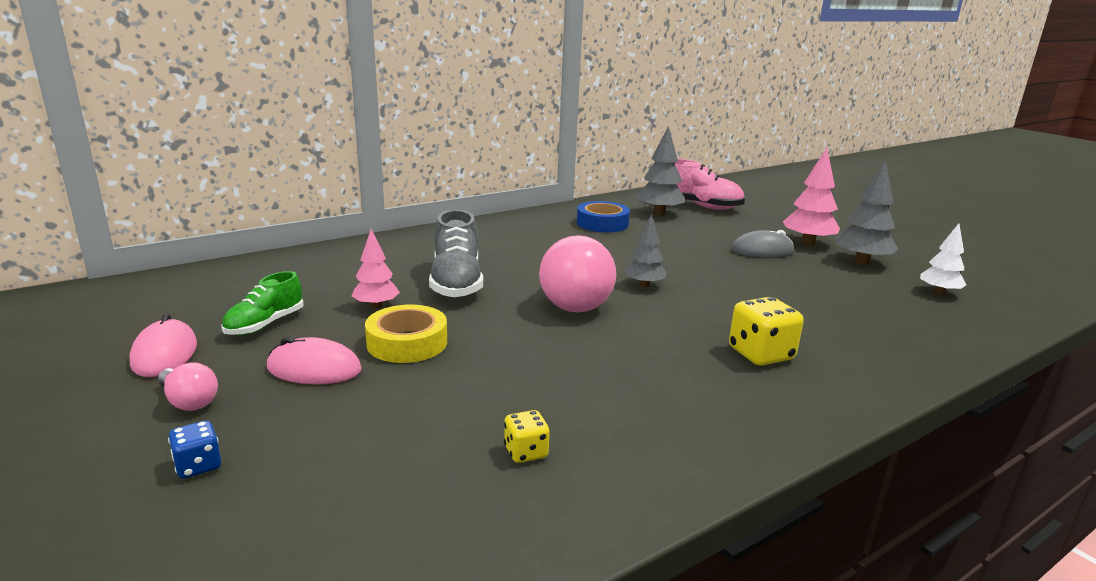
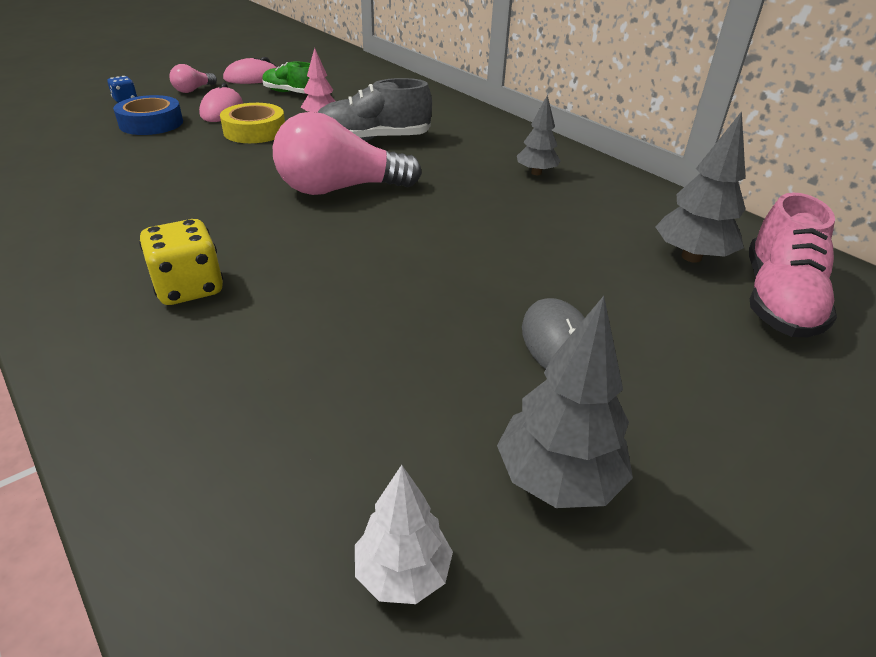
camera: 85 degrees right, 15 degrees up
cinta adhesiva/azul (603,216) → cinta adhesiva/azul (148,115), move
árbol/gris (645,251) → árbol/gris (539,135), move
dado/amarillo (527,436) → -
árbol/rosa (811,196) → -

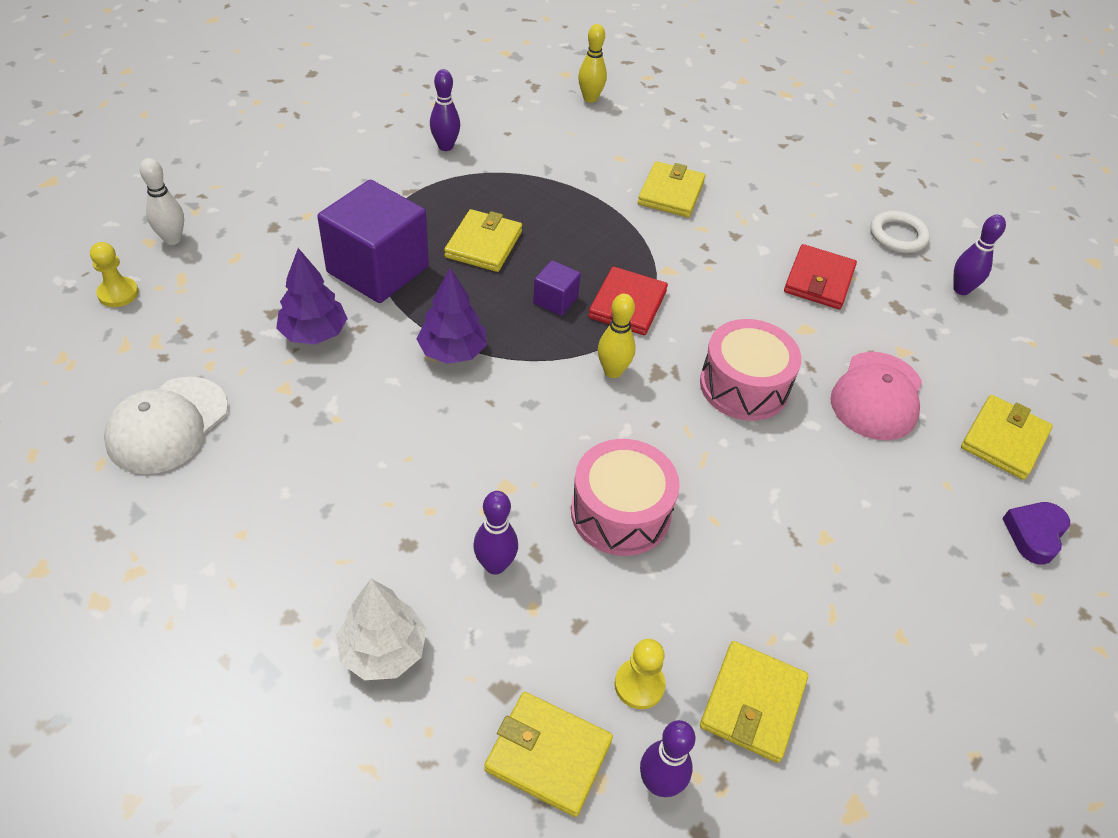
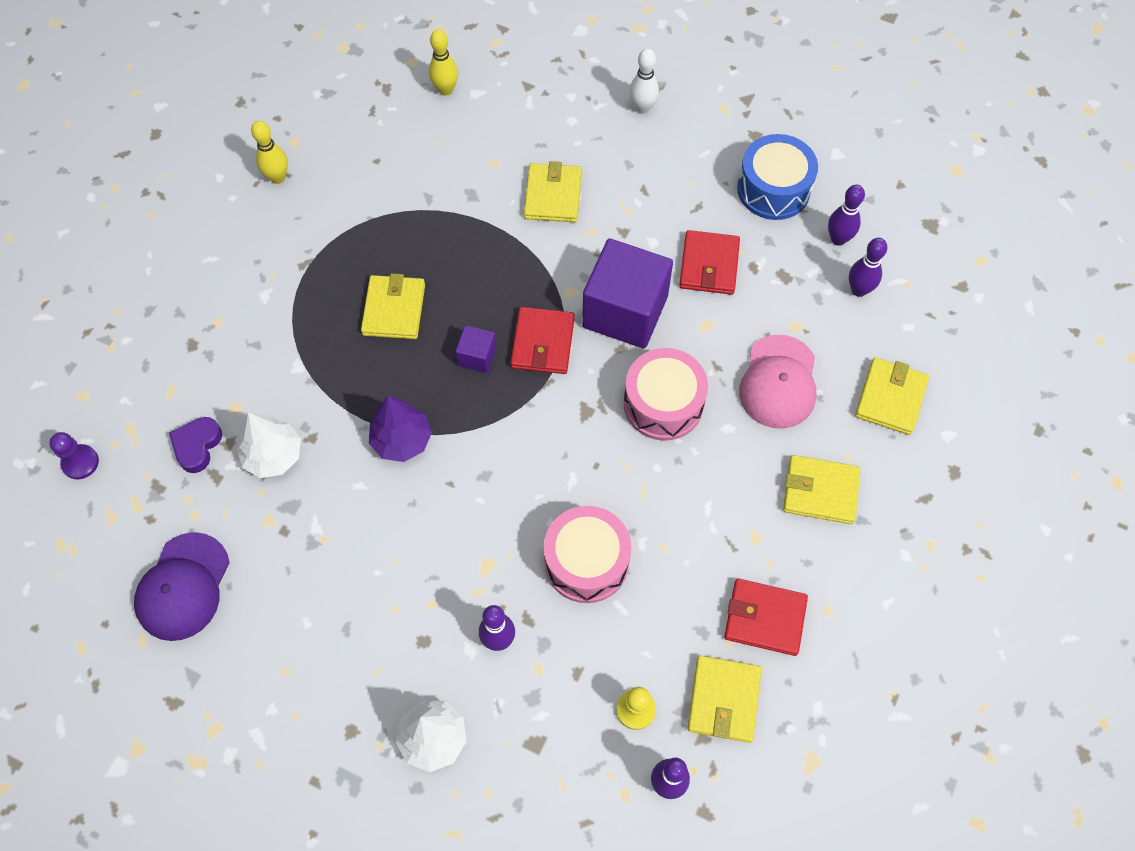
camera: 10 degrees left, 15 degrees up
peón/amarillo (114,274) → peón/morado (74,455)
gorra/blanco (166,425) → gorra/morado (182,586)
corazón/morado (1036,533) → corazón/morado (195,445), move
árbol/morado (312,296) → árbol/blanco (269,445)
bolo/amarillo (617,336) → bolo/amarillo (269,152), move
cubo/morado (373,241) → cubo/morado (627,293), move
bolo/blanco (162,201) → bolo/blanco (644,81), move
- → cartera/rojo (766,617)
anillo/blanco (900,232) → tambor/azul (777,177)
cartera/amarillo (548,754) → cartera/amarillo (821,489), move
bolo/morado (445,110) → bolo/morado (868,267), move

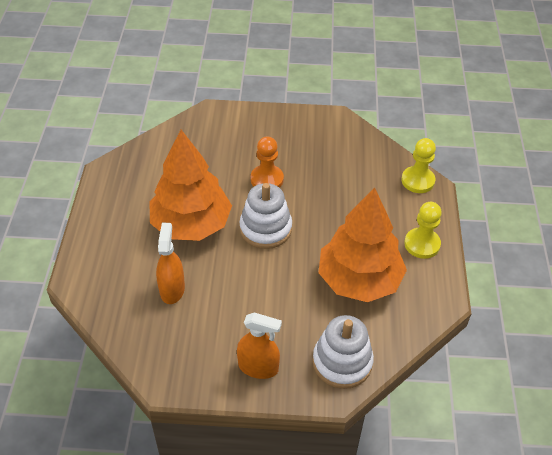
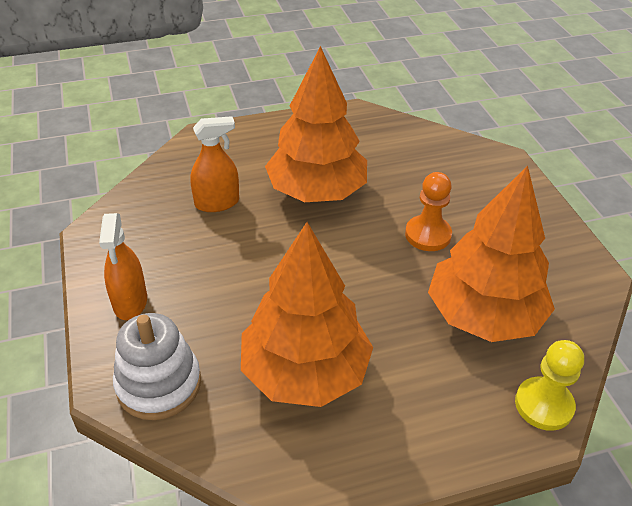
camera: 70 degrees right, 5 degrees down
- → árbol/naranja (491,254)
juguete apilable/blanco (265,216) → -
peón/amarillo (423,230) → -

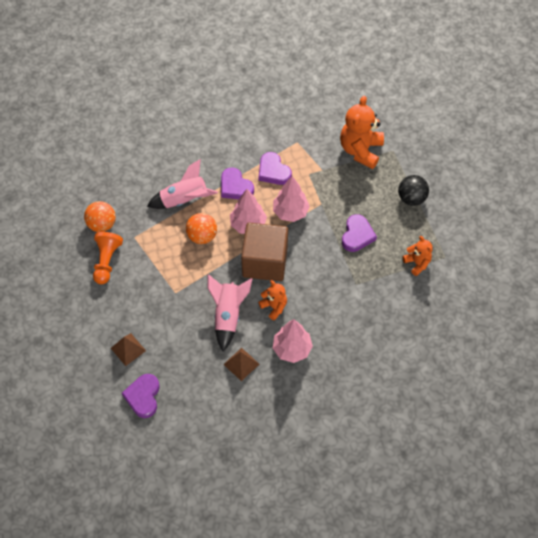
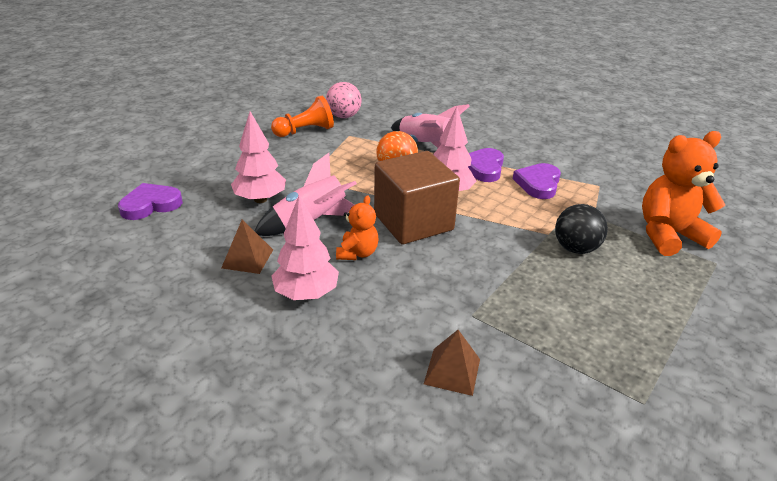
camera: 55 degrees right, 25 degrees down
árbol/rosa (291,199) → árbol/rosa (258,157), move
pelota/naranja (100,216) → pelota/rosa (344,100)
pirámide/marrón (128,349) → pirámide/marrón (452,363), move
pelota/negro (413,190) → pelota/negro (581,229), move
corazón/morado (359,233) → -
osito/naranja (418,256) → -

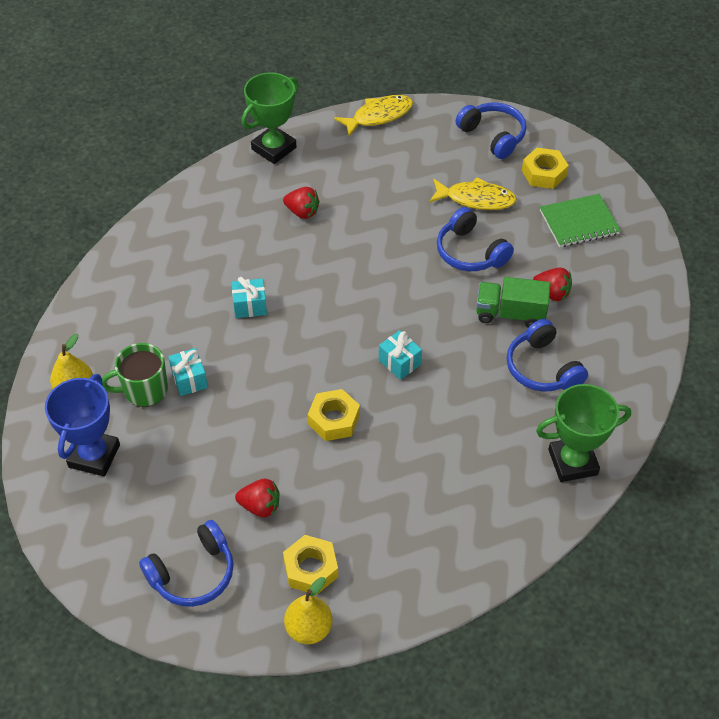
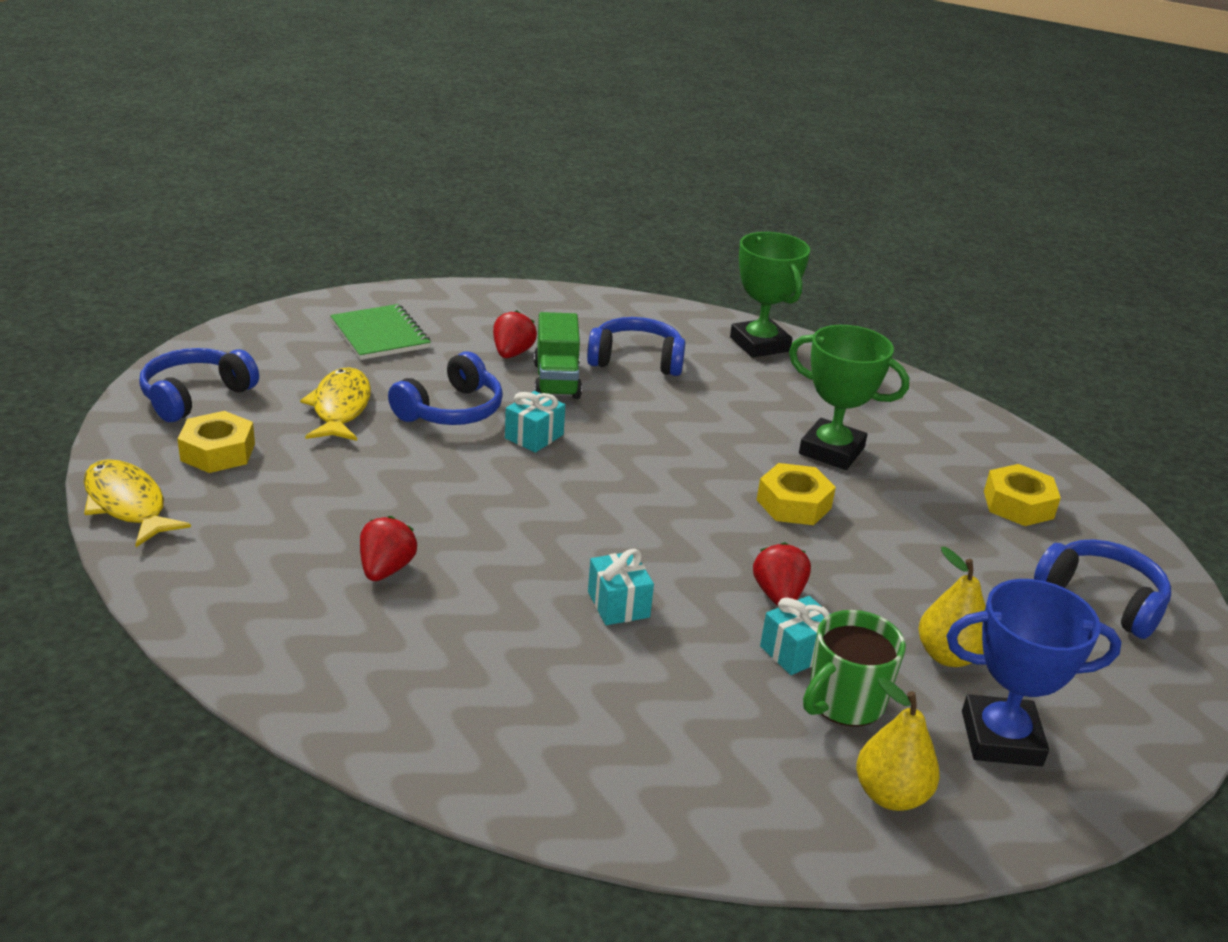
camera: 105 degrees left, 20 degrees down
tuerca/amarillo (545,168) → tuerca/amarillo (216,442), move
regalo/turquesa (400,355) → regalo/turquesa (535,422), move
auriculares/azul (547,355) → auriculares/azul (636,346), 135 degrees counterclockwise
fresa/rojo (257,498) → fresa/rojo (782,574), move
trofeo/verde (270,118) → trofeo/verde (849,397), move
taza/verde (135,375) → taza/verde (854,668), 75 degrees clockwise
pera/amarillo (308,610) → pera/amarillo (952,607), move

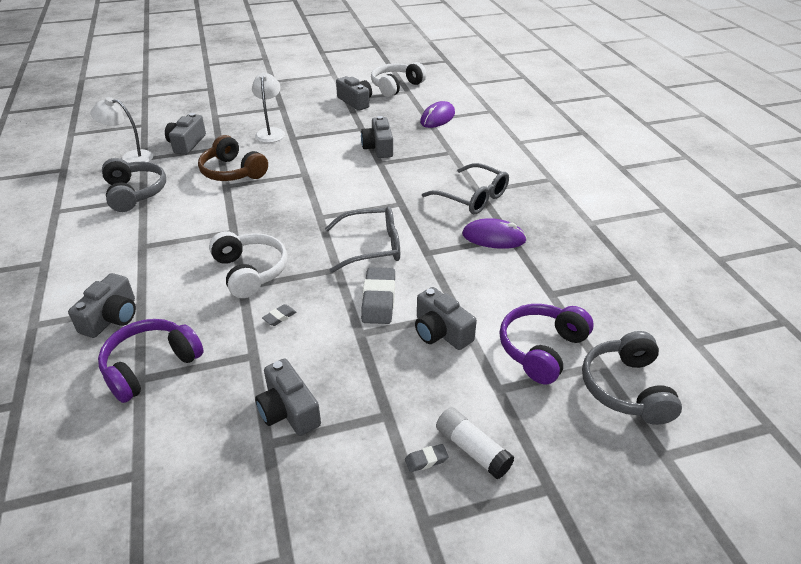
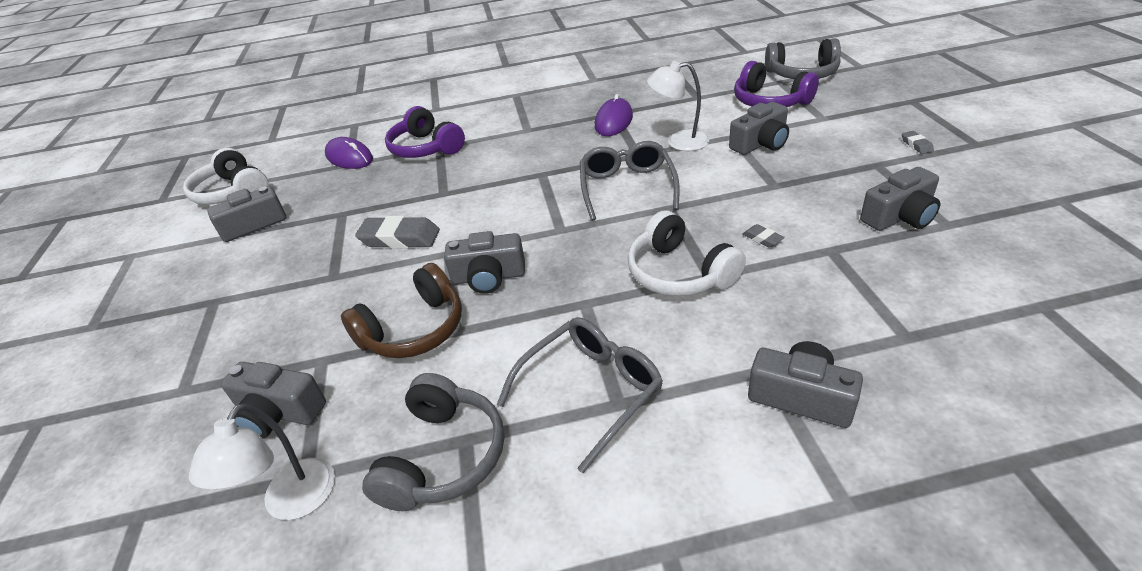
camera: 80 degrees left, 0 degrees up
goma de borrar/gris (378,295) → goma de borrar/gris (397,232), move
auriculares/gris (134,185) → auriculares/gris (433,442), 120 degrees clockwise
auriculares/morado (151,361) → auriculares/morado (425,132), move
cámara/gris (377,137) → cámara/gris (484,262), move
gafas/gris (465,188) → gafas/gris (579,395), move
auriculares/blanco (248,264) → auriculares/blanco (687,253), 105 degrees counterclockwise
lámpara/blanco (268,107) → lámpara/blanco (678,106), move
barra de pegamento/blanco (475,443) → -

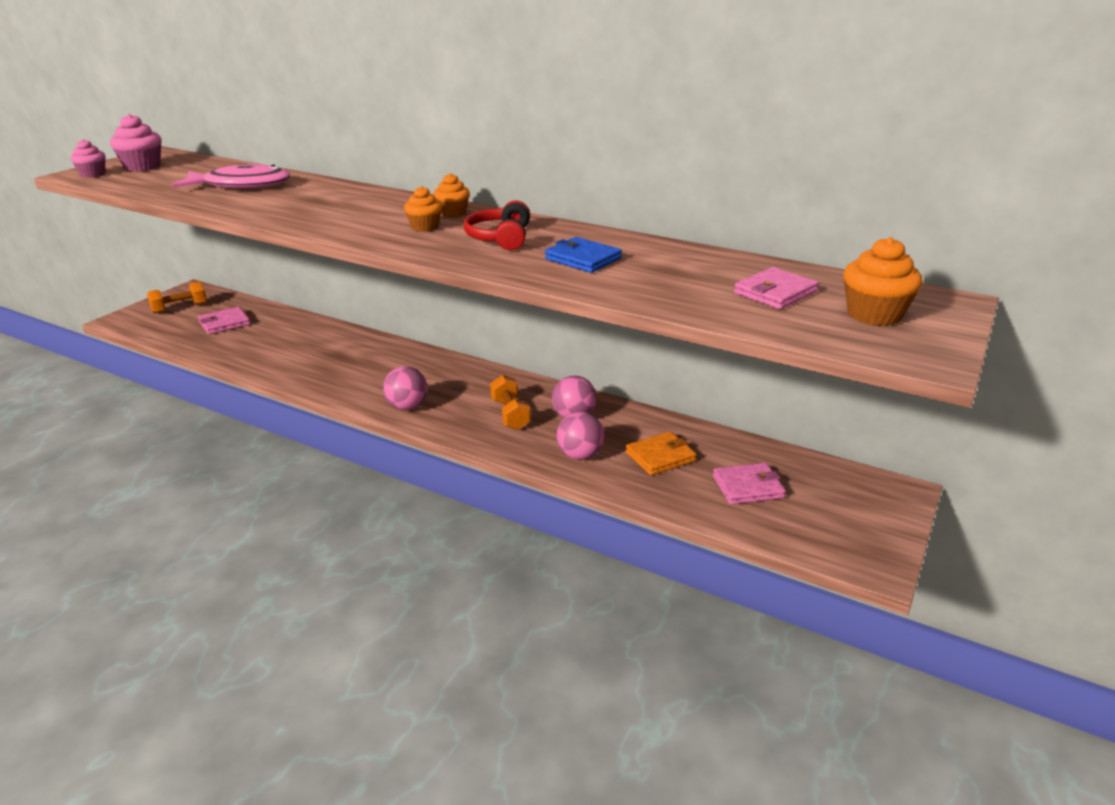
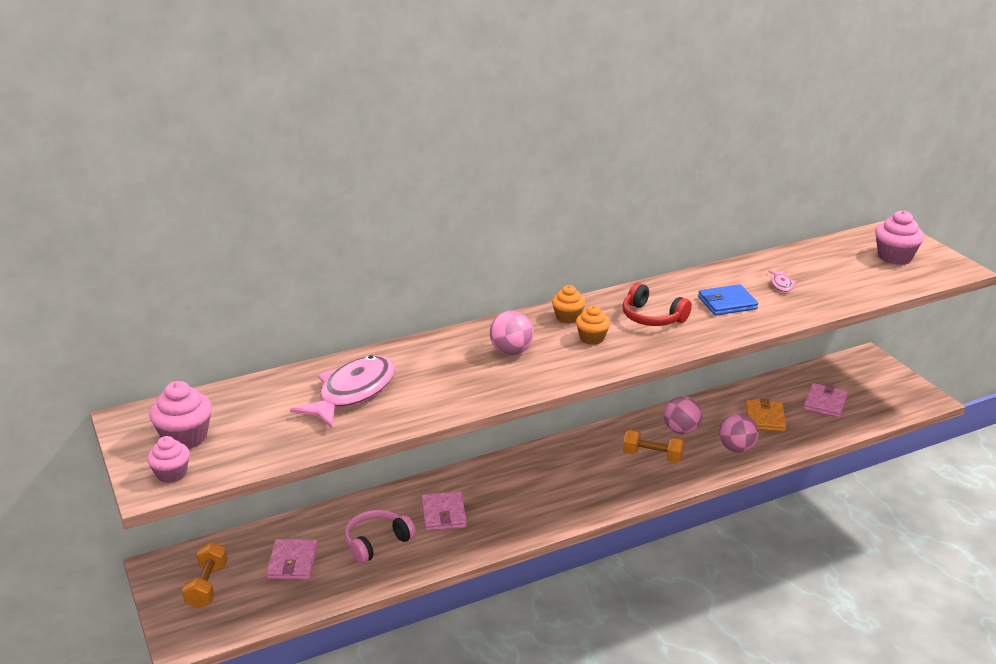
camera: 55 degrees left, 0 degrees up
- → auriculares/rosa (380,537)
cartera/rosa (776,288) → cartera/rosa (444,511), move
pelota/rosa (405,388) → pelota/rosa (512,333), move
- → pez/rosa (782,281)
magdalena/naranja (882,281) → magdalena/rosa (899,237)

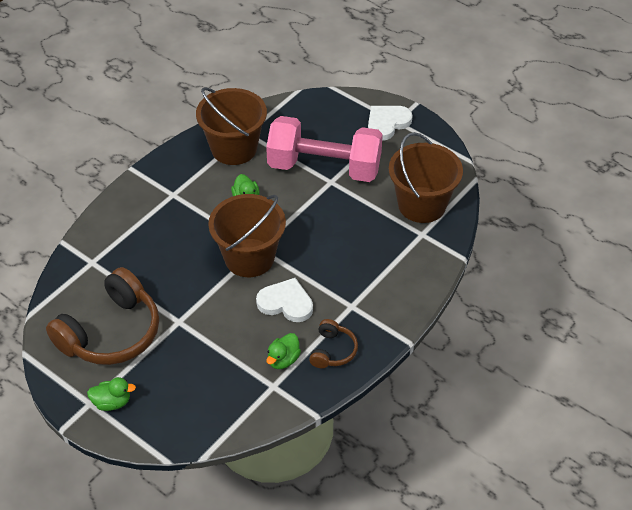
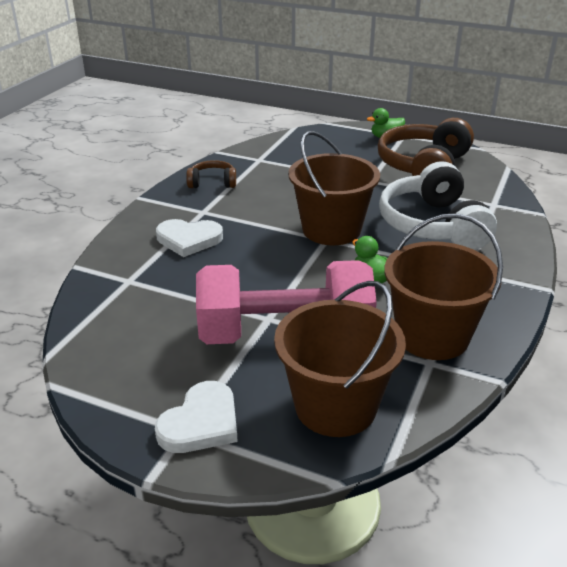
camera: 165 degrees right, 15 degrees down
corazón/blanco (284,300) → corazón/blanco (189,238), move
auriculares/marrón (333,343) → auriculares/marrón (211,174), 90 degrees clockwise
balde/marrón (426,177) → balde/marrón (340,359), move
- → auriculares/blanco (438,205)
pato/verde (283,351) → -

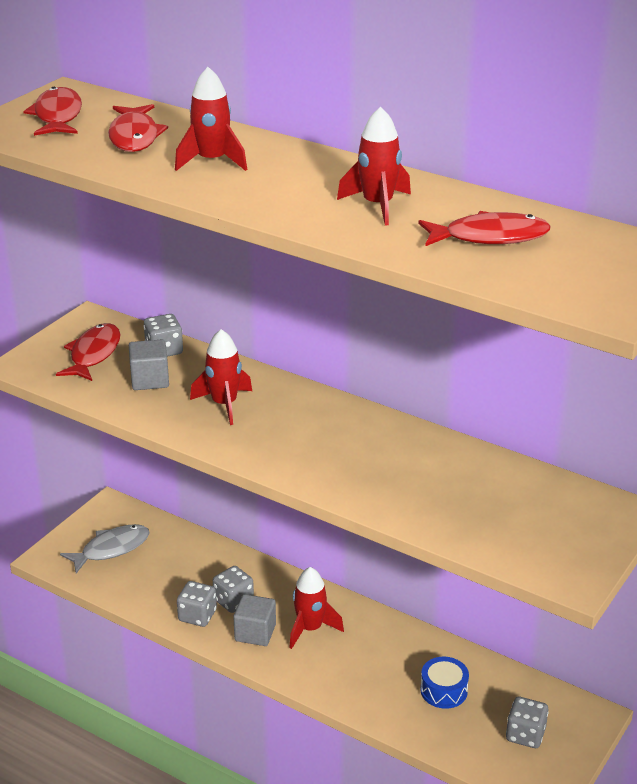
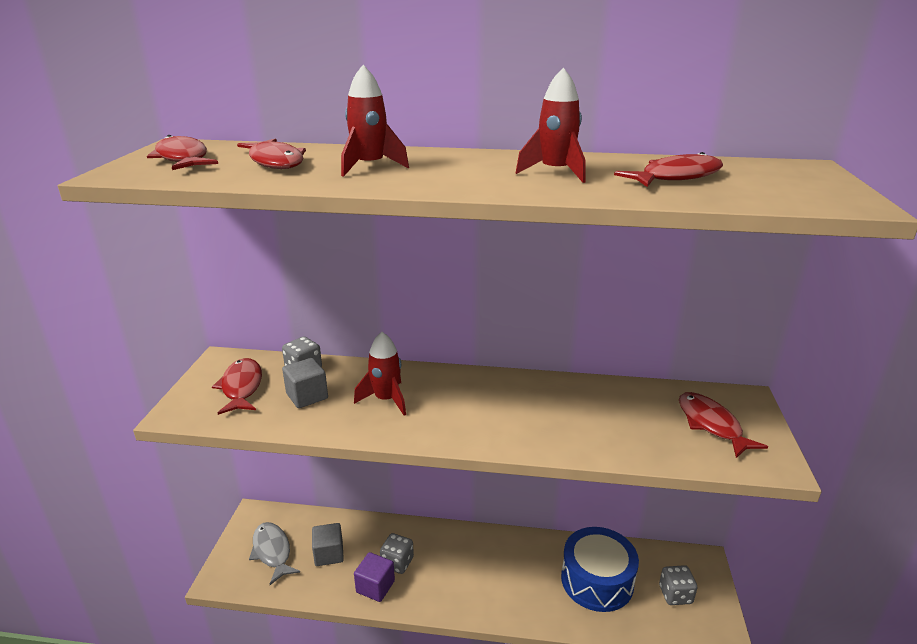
camera: 25 degrees left, 5 degrees down
pez/gris (105,548) → pez/gris (274,553), 60 degrees counterclockwise
cubo/gris (254,620) → cubo/gris (328,544), move
dado/gris (197,604) → cubo/morado (374,577)
tambor/azul (445,683) → tambor/azul (600,569), x1.90
- → pez/rojo (723,425)
cohete/rojo (316,608) → -

